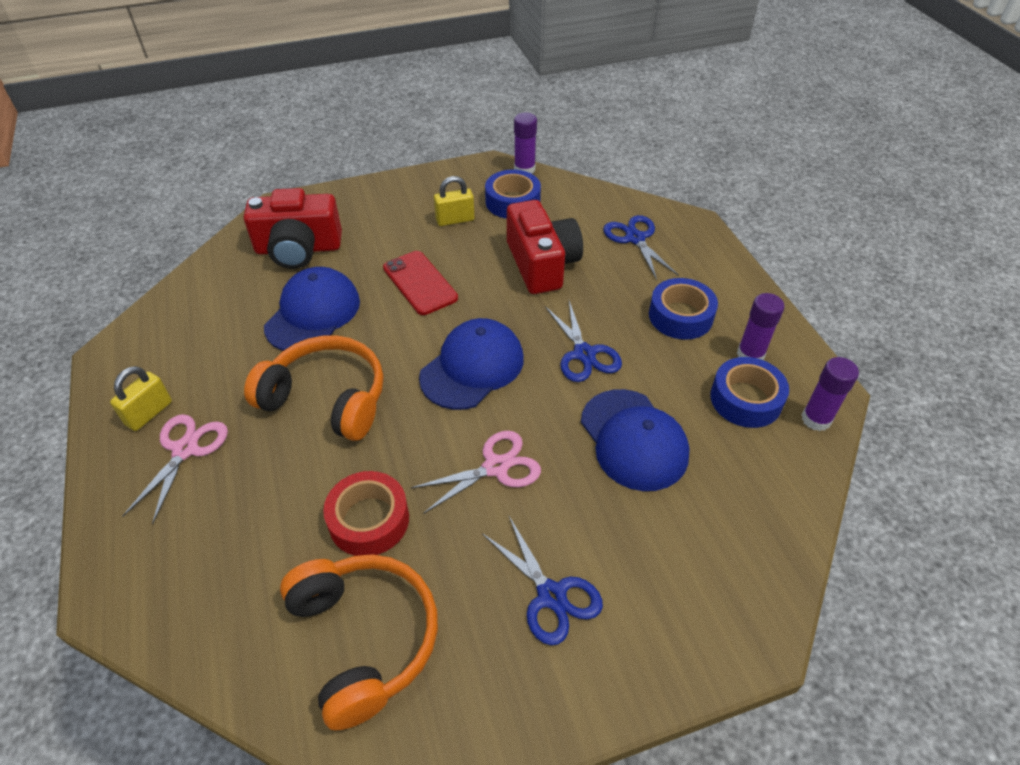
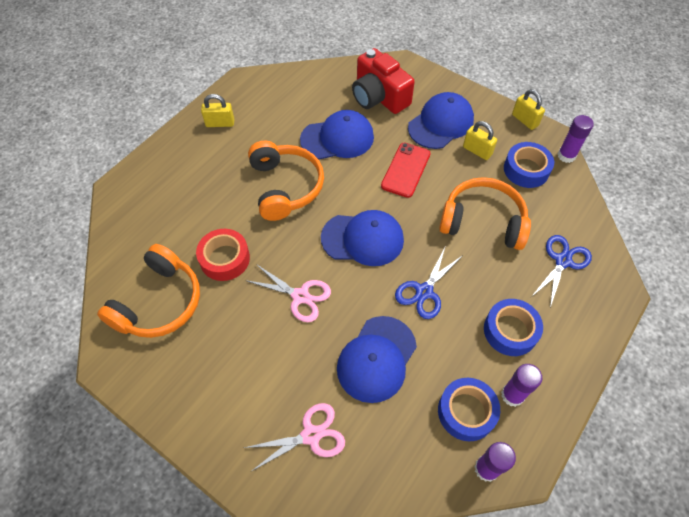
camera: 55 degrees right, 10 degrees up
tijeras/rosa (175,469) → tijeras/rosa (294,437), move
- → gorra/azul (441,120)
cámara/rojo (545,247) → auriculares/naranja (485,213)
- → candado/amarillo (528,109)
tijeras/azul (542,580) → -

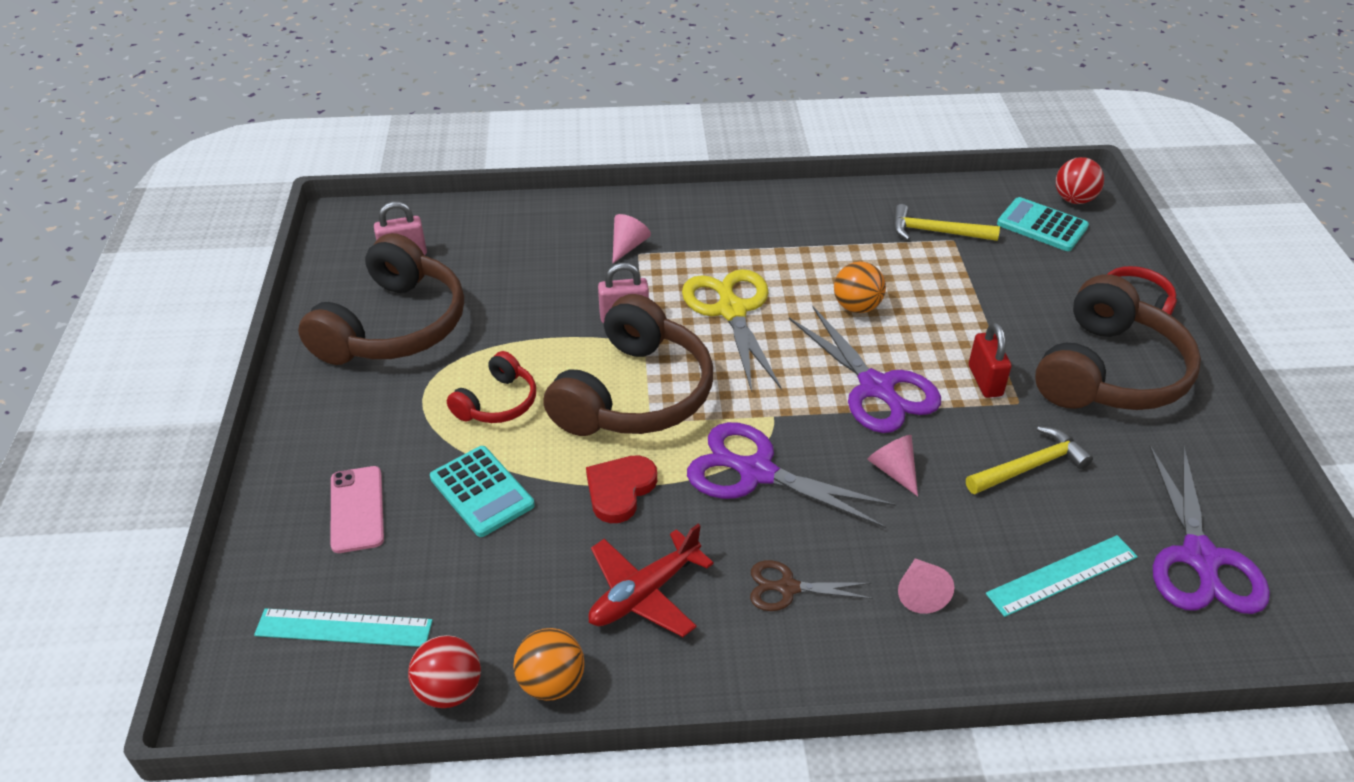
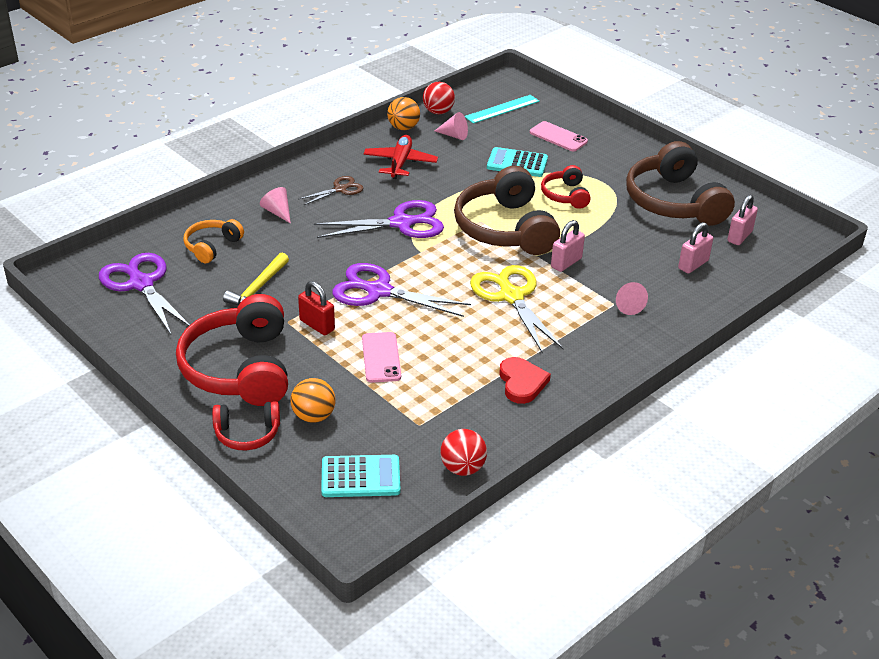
camera: 140 degrees right, 5 degrees down
auriculares/marrón (1118,342) → auriculares/rojo (232,350)
regla/turquesa (1062,576) → auriculares/naranja (213,241)
pelota/naranja (860,287) → pelota/naranja (312,400), move
- → móvil/rosa (381,357)
cono/rosa (893,465) → cono/rosa (451,126), move
pelota/rojo (1080,180) → pelota/rojo (463,452), move
tijeras/amarillo (731,330) → tijeras/amarillo (517,309), 150 degrees counterclockwise
corazón/rojo (621,489) → corazón/rojo (525,380), move
- → candado/rosa (695,248)
martillo/amarillo (946,222) → -

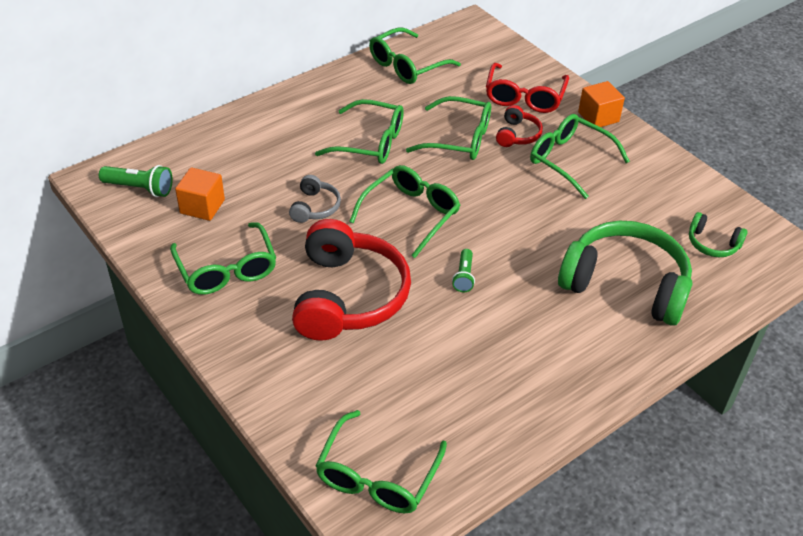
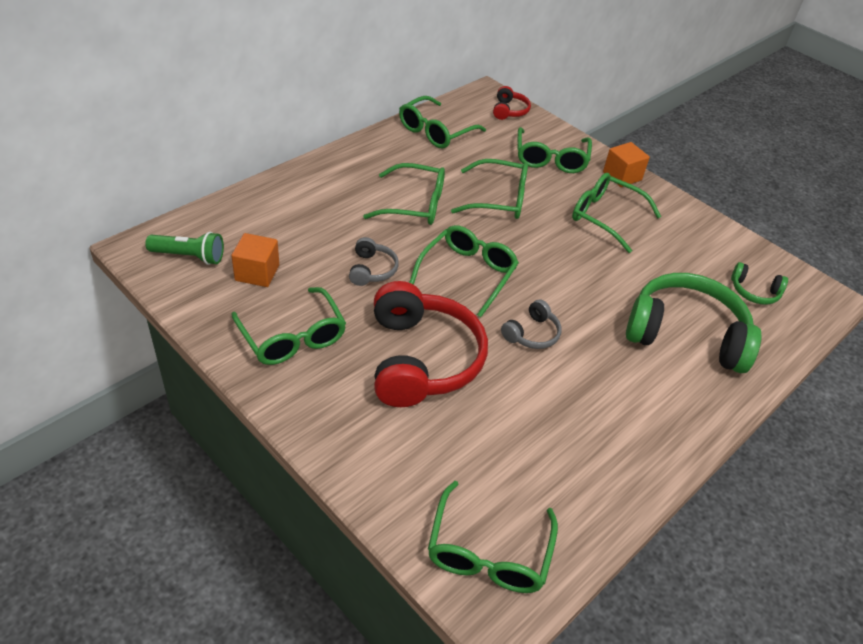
camera: 10 degrees left, 0 degrees up
auriculares/rojo (519,126) → auriculares/rojo (512,103), move
lámpara de mano/verde (463,270) → auriculares/gris (531,324)
gafas/rojo (527,88) → gafas/verde (555,150)

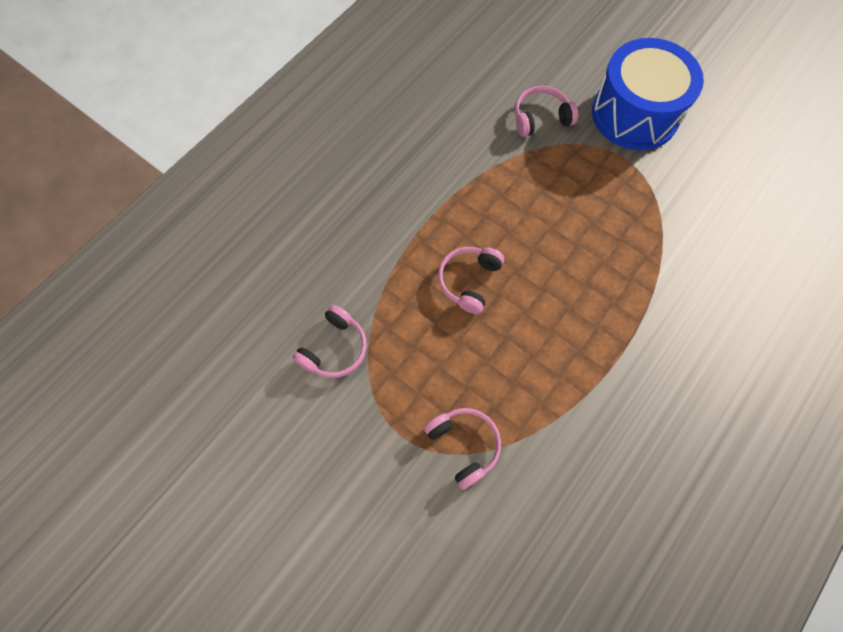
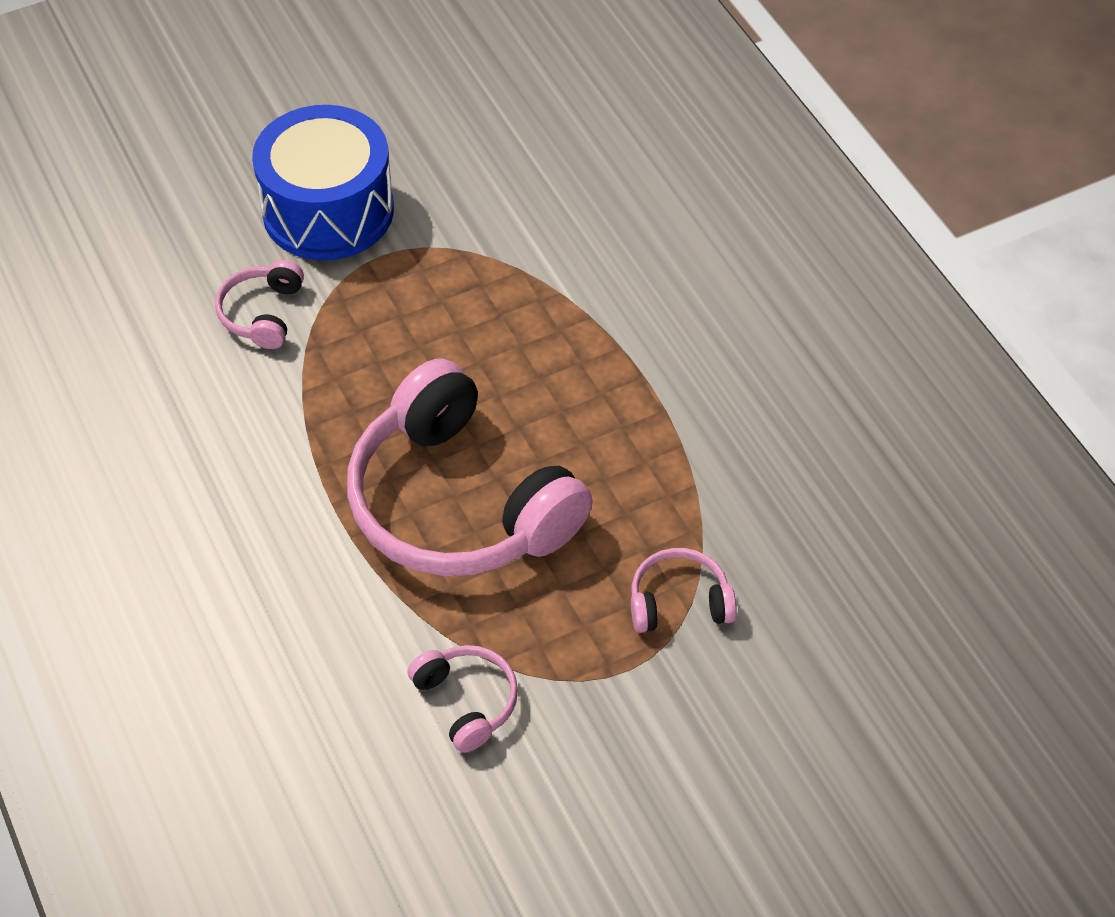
camera: 65 degrees left, 15 degrees down
auriculares/rosa (471,280) → auriculares/rosa (470,467), x2.28

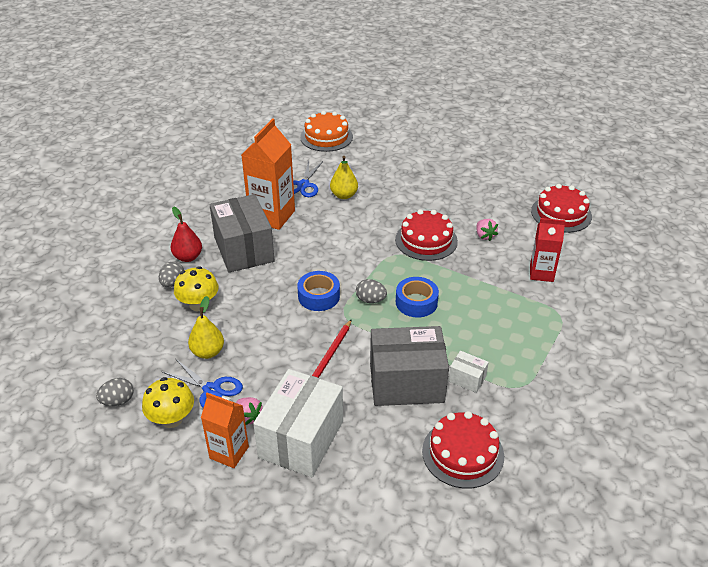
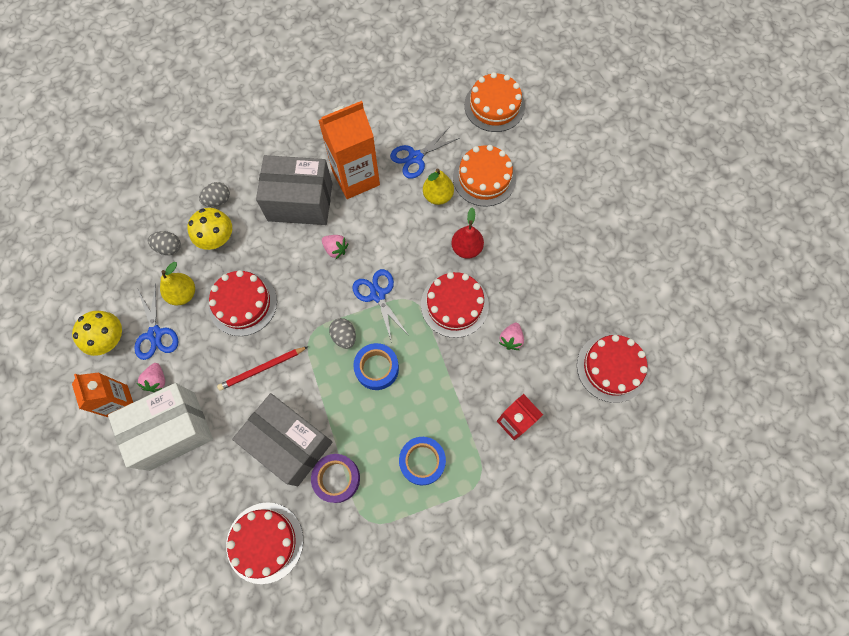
camera: 40 degrees right, 30 degrees up
huevo/gris (115,392) → huevo/gris (164,243), move
- → tarta/rojo (243,303)
caja/gris (242,233) → caja/gris (294,190), 75 degrees clockwise
caja/blanco (468,372) → cinta adhesiva/morado (335,478)
- → fresa/rosa (335,247)
- → tijeras/azul (379,306)
cinta adhesiva/azul (318,291) → cinta adhesiva/azul (422,461), move
pera/rojo (186,234) → pera/rojo (467,233), move
- → tarta/naranja (484,176)

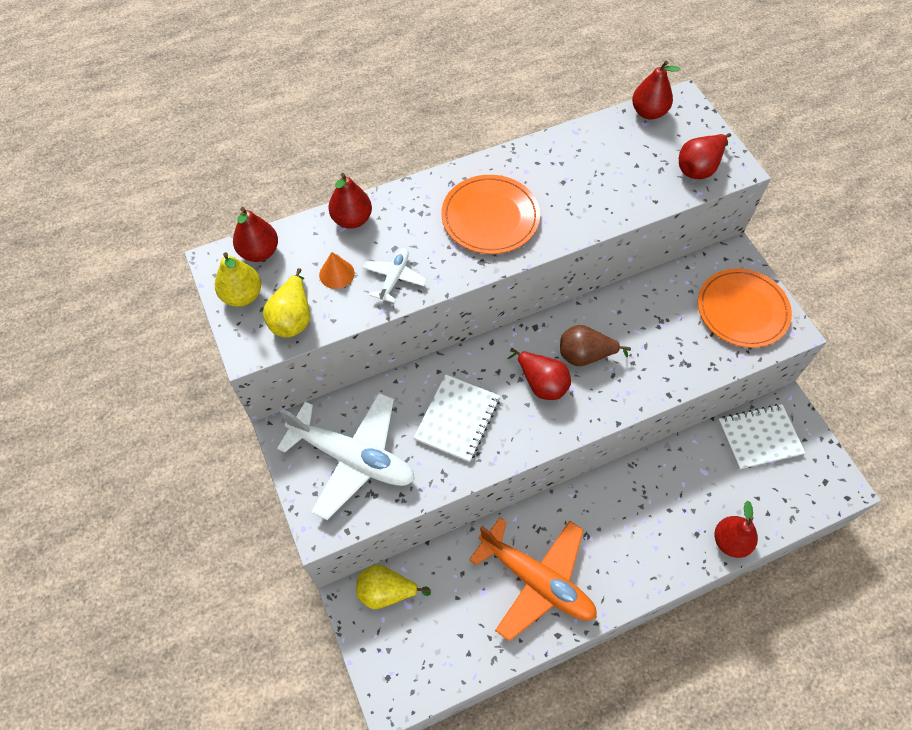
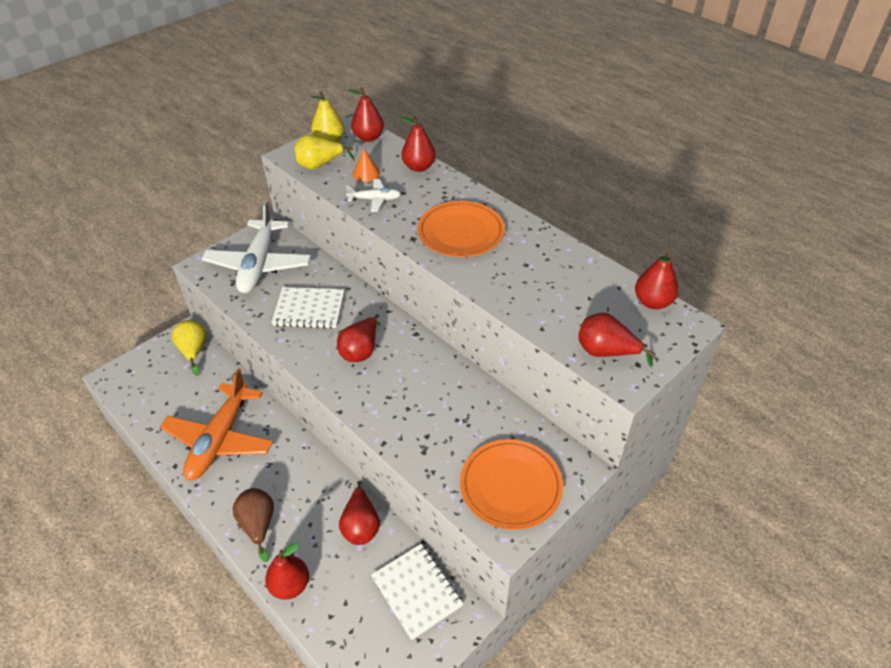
camera: 70 degrees right, 15 degrees down
pera/marrón (595,345) → pera/marrón (253,525), move
- → pera/rojo (359,513)

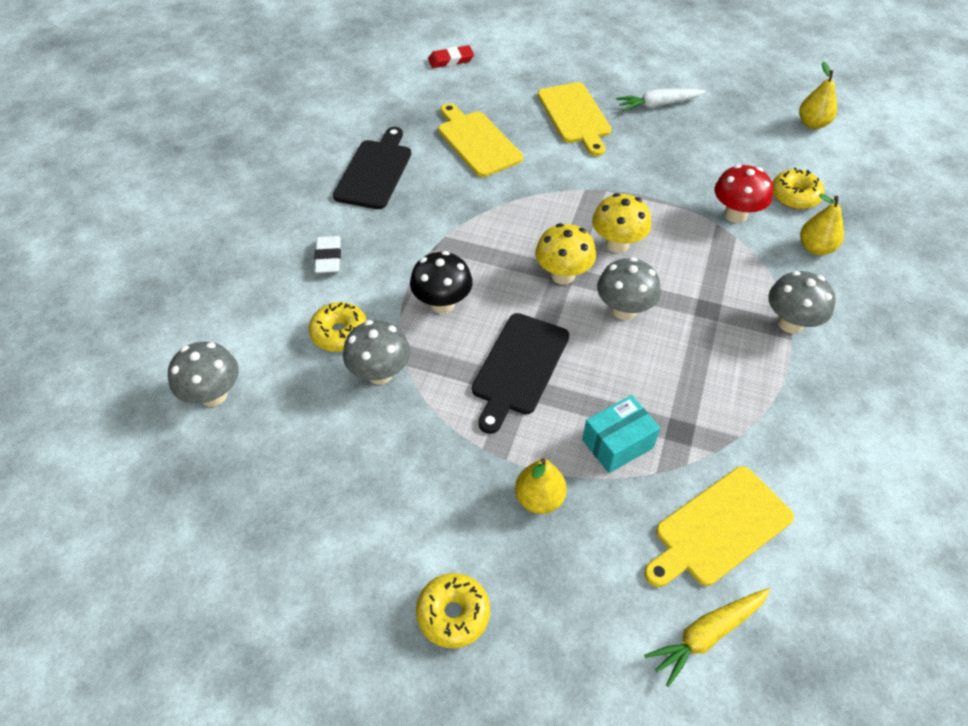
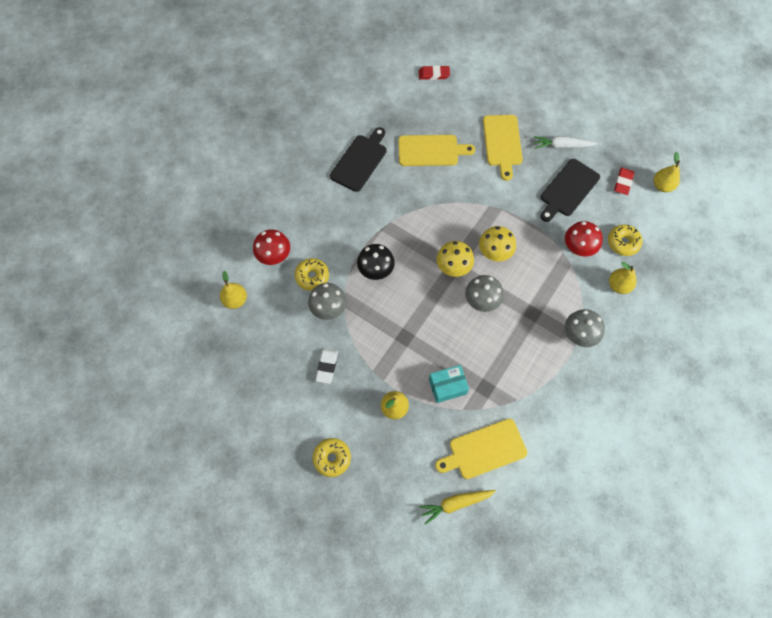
camera: 15 degrees right, 15 degrees up
seta/gris (203,374) → pera/amarillo (233,290)
- → seta/rojo (271,247)
goma de borrar/blanco (327,254) → goma de borrar/blanco (327,366), move
tabla de cortar/amarillo (480,140) → tabla de cortar/amarillo (436,150), 105 degrees clockwise
tabla de cortar/negro (520,373) → tabla de cortar/negro (570,190), move
- → goma de borrar/rojo (624,181)

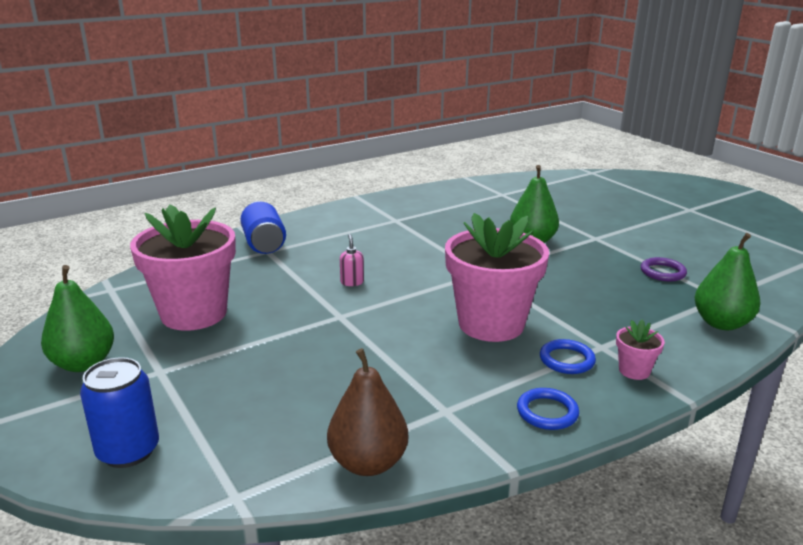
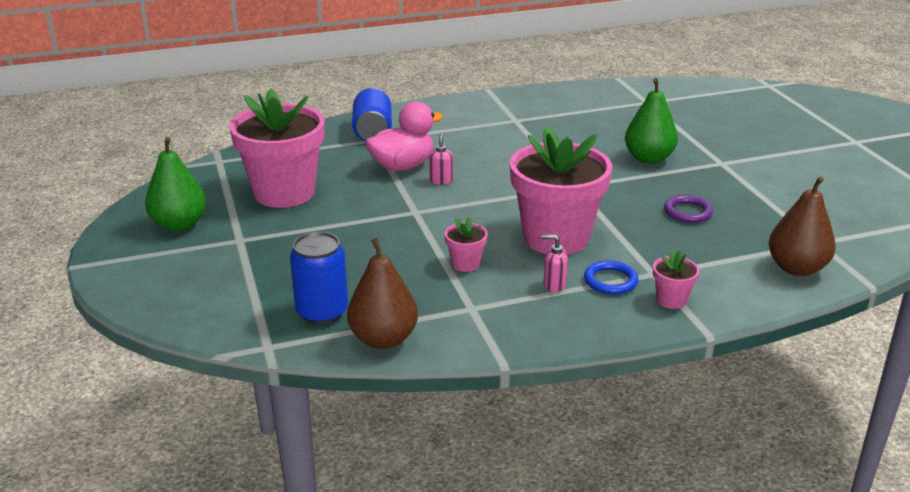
camera: 15 degrees right, 5 degrees up
lata/azul (119,412) → lata/azul (319,278), move
- → pato/rosa (404,136)
- → maceta/rosa (466,244)
- → dispensador de jabón/rosa (555,263)
anillo/morado (664,269) → anillo/morado (688,209), move
pera/verde (727,281) → pera/marrón (802,226)
anillo/azul (548,409) → -

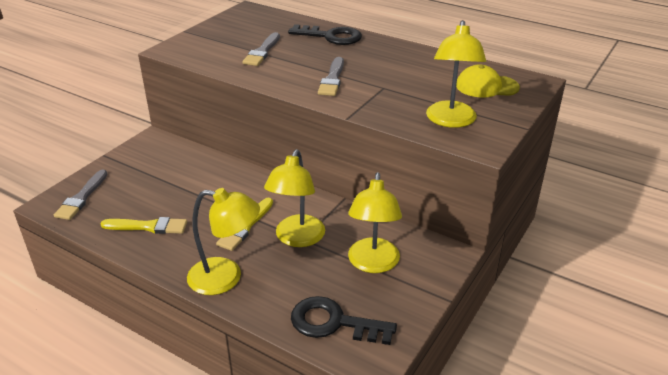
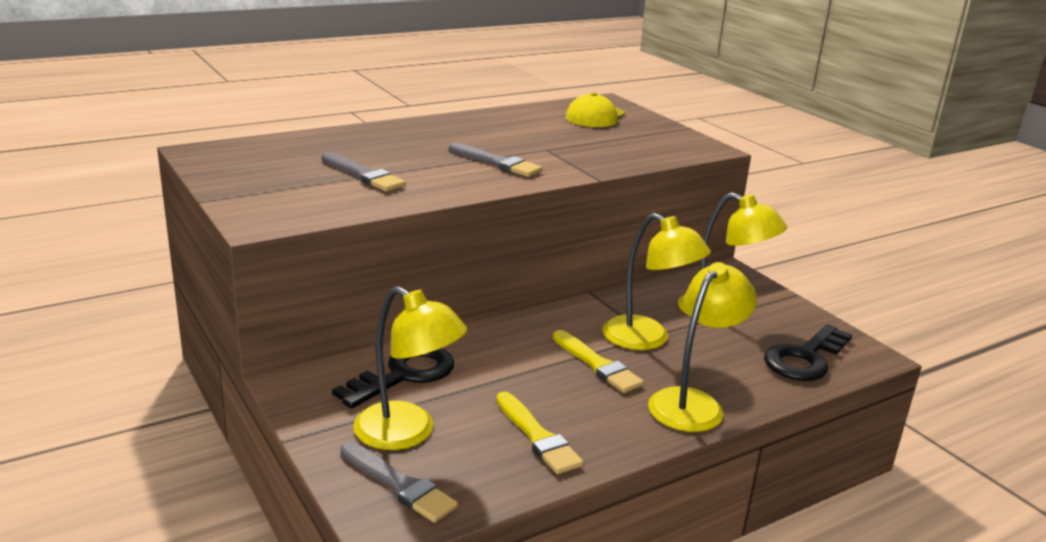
camera: 65 degrees left, 10 degrees down
llave/negro (325,34) → llave/negro (393,378), move
lámpara/amarillo (456,74) → lámpara/amarillo (410,368), move
pincel/amarillo (143,225) → pincel/amarillo (540,433), 120 degrees clockwise

